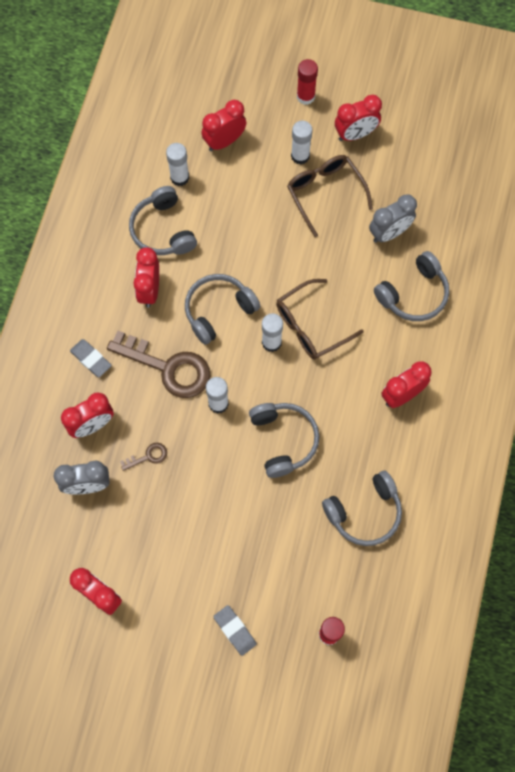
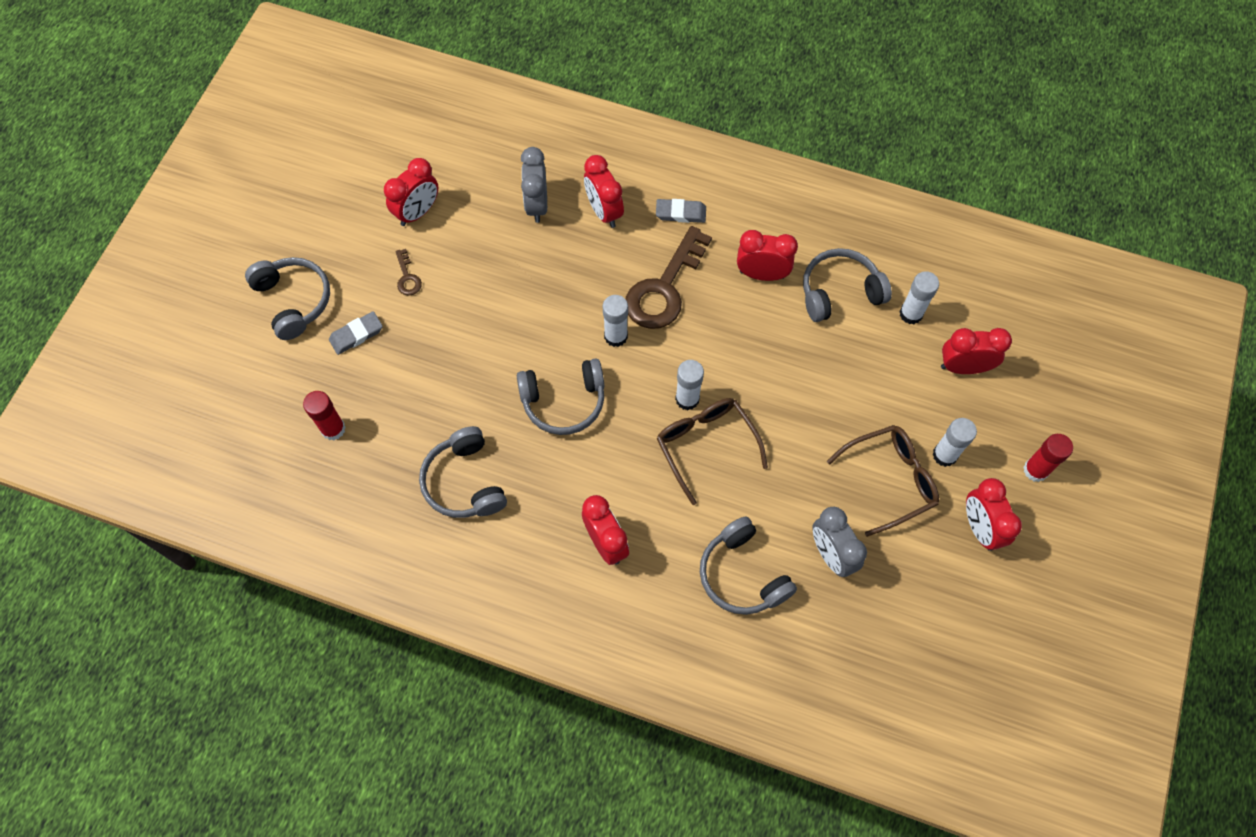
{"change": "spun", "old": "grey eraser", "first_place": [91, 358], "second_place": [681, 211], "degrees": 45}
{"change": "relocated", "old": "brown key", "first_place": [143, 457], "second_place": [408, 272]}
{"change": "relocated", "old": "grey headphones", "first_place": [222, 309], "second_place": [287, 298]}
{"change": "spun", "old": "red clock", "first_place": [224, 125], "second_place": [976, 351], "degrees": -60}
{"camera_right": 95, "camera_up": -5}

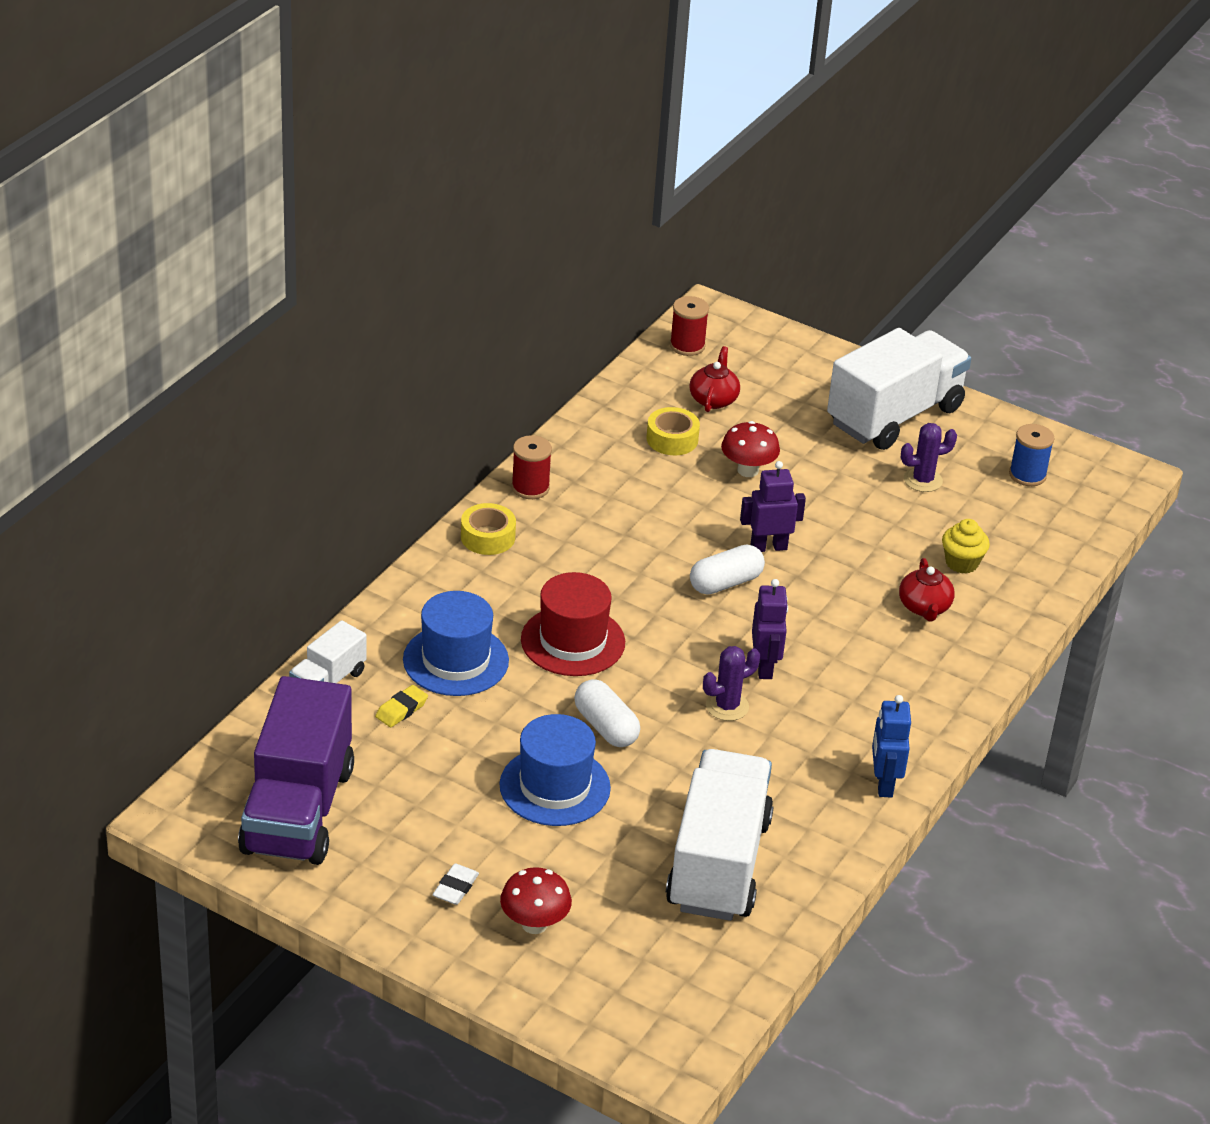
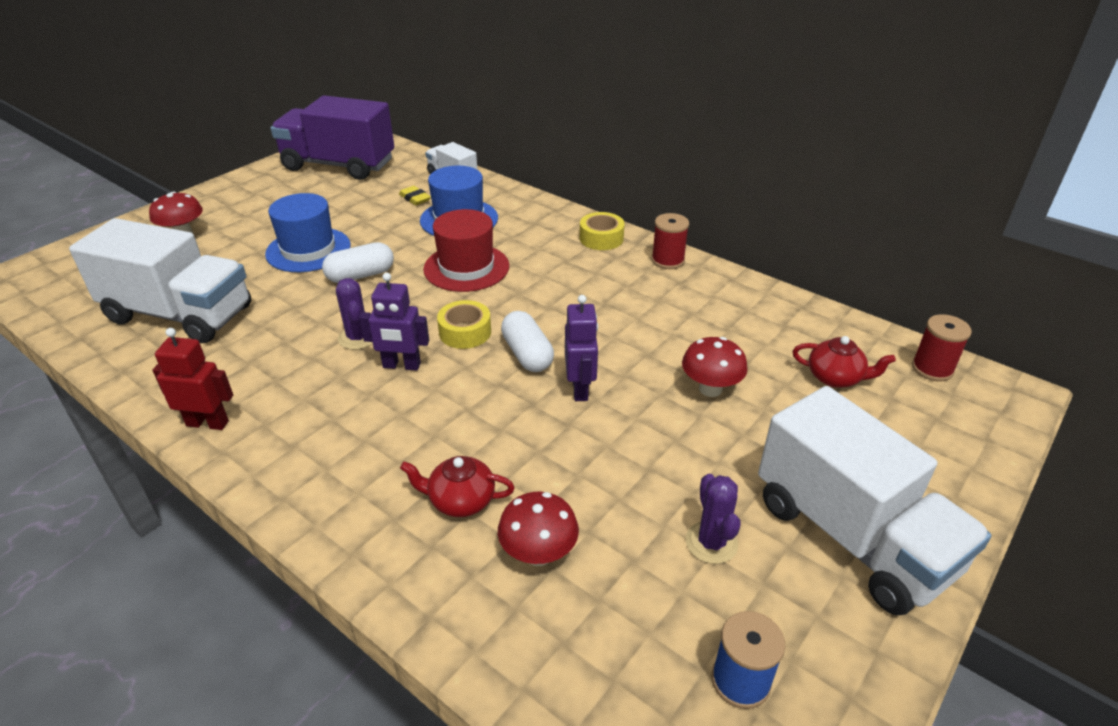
{"change": "missing", "old": "white eraser", "first_place": [455, 884]}
{"change": "relocated", "old": "yellow tape", "first_place": [673, 431], "second_place": [464, 324]}
{"change": "colour", "old": "blue robot", "new": "red robot", "first_place": [891, 746], "second_place": [193, 379]}
{"change": "exchanged", "old": "yellow cupcake", "new": "red mushroom", "first_place": [966, 546], "second_place": [538, 529]}
{"camera_right": 100, "camera_up": 0}

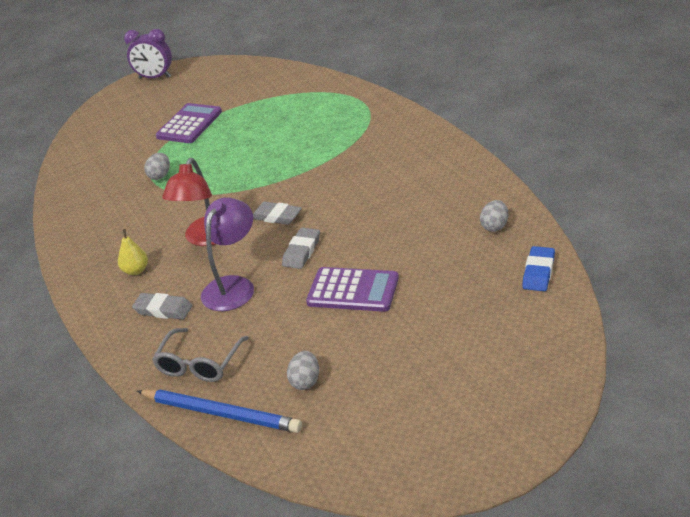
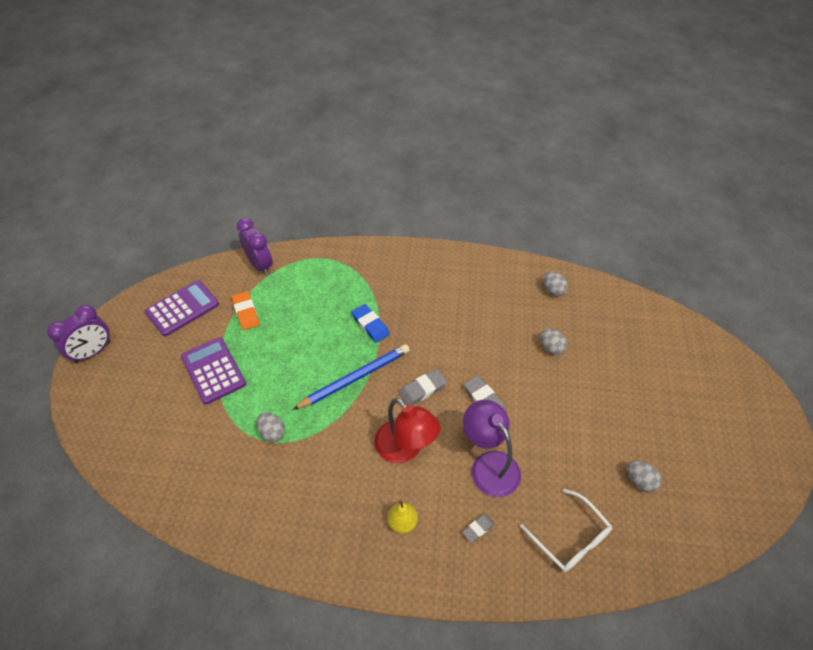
{"change": "size", "old": "grey eraser", "first_place": [162, 306], "second_place": [478, 528], "factor": 0.63}
{"change": "relocated", "old": "blue pencil", "first_place": [219, 411], "second_place": [351, 377]}
{"change": "colour", "old": "grey glasses", "new": "white glasses", "first_place": [200, 355], "second_place": [566, 531]}
{"change": "relocated", "old": "purple calculator", "first_place": [352, 289], "second_place": [181, 308]}
{"change": "relocated", "old": "blue eraser", "first_place": [538, 268], "second_place": [370, 323]}
{"change": "appeared", "new": "orange eraser", "second_place": [246, 310]}
{"change": "appeared", "new": "purple clock", "second_place": [255, 247]}
{"change": "appeared", "new": "grey egg", "second_place": [553, 341]}
{"camera_right": -60, "camera_up": 15}

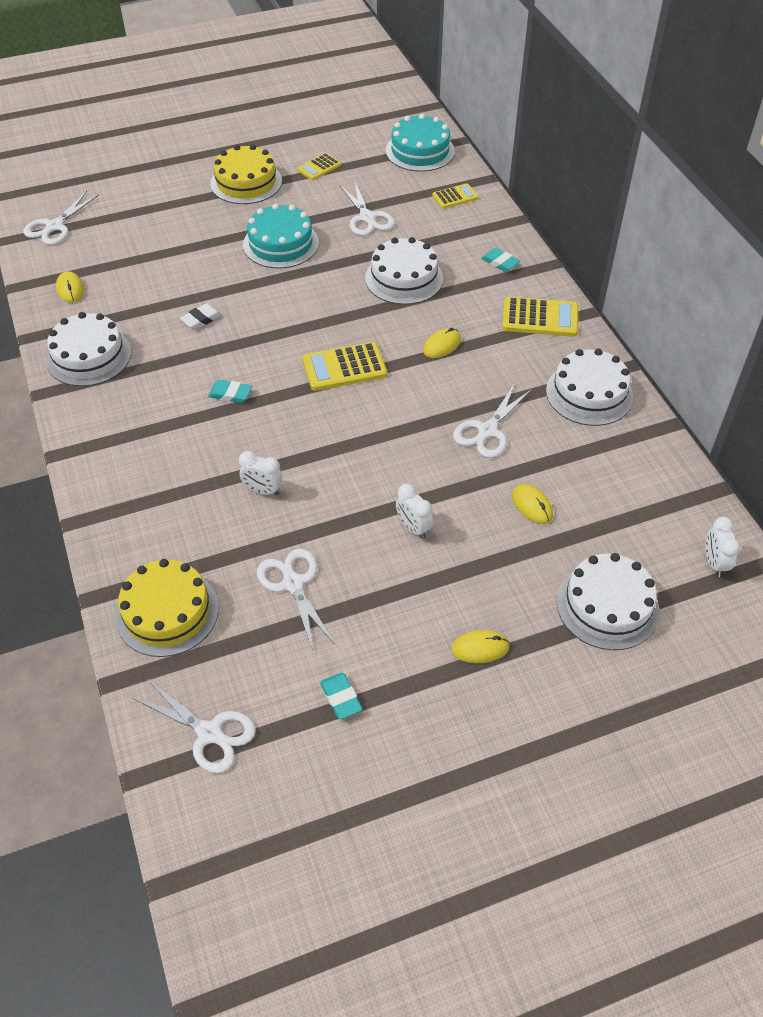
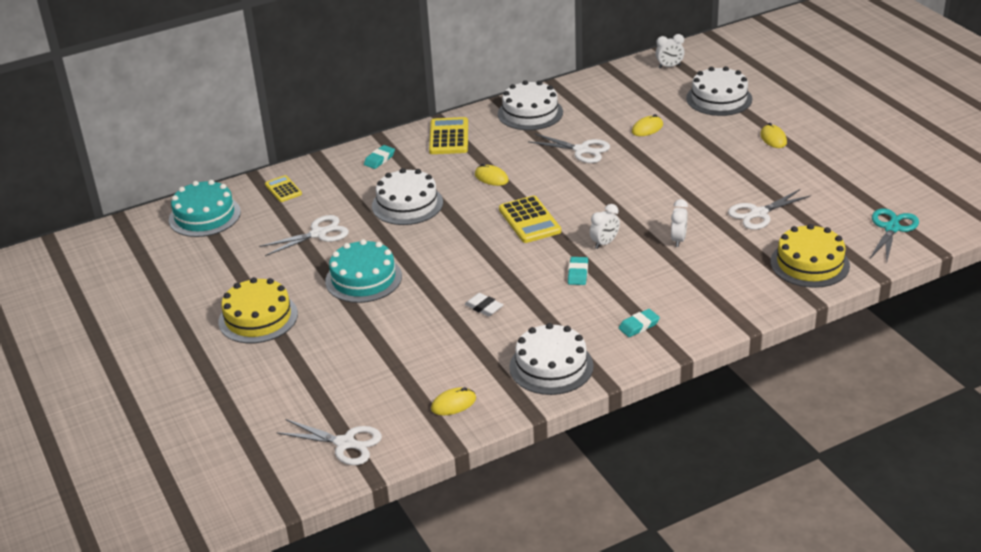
{"change": "colour", "old": "white scissors", "new": "turquoise scissors", "first_place": [194, 726], "second_place": [894, 235]}
{"change": "missing", "old": "yellow calculator", "first_place": [319, 166]}
{"change": "relocated", "old": "turquoise eraser", "first_place": [341, 696], "second_place": [639, 323]}
{"change": "relocated", "old": "white clock", "first_place": [414, 511], "second_place": [605, 226]}
{"camera_right": -95, "camera_up": -15}

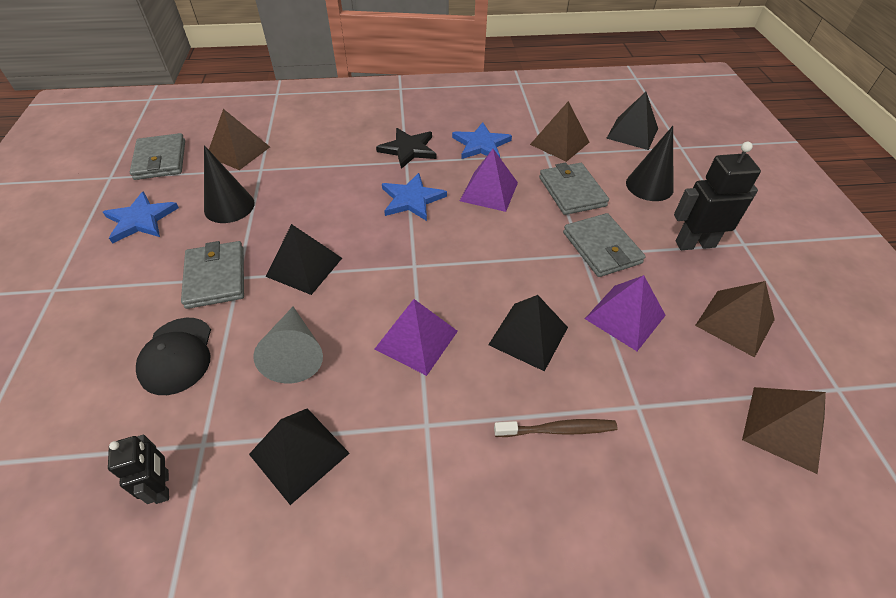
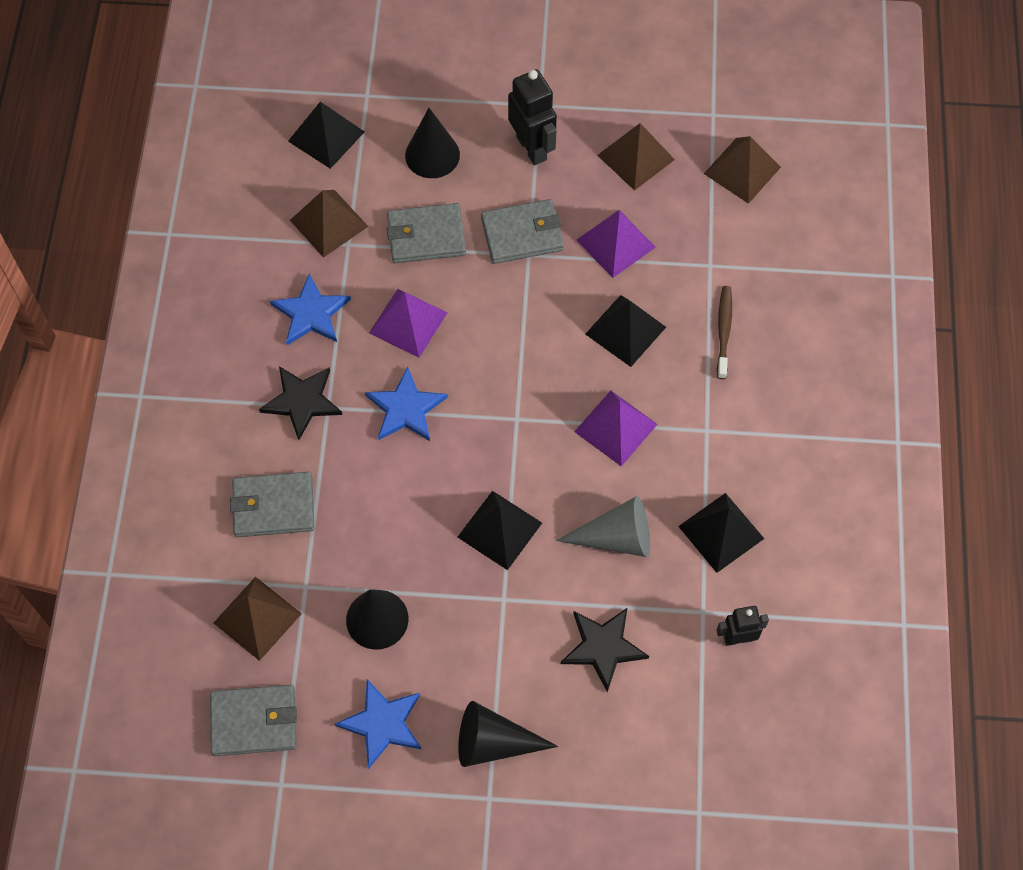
{"change": "exchanged", "old": "black cap", "new": "black star", "first_place": [173, 356], "second_place": [605, 650]}
{"change": "relocated", "old": "grey wallet", "first_place": [212, 275], "second_place": [272, 504]}
{"change": "spun", "old": "black robot", "first_place": [717, 196], "second_place": [532, 117], "degrees": 150}
{"change": "appeared", "new": "black cone", "second_place": [508, 734]}
{"camera_right": -80, "camera_up": 15}

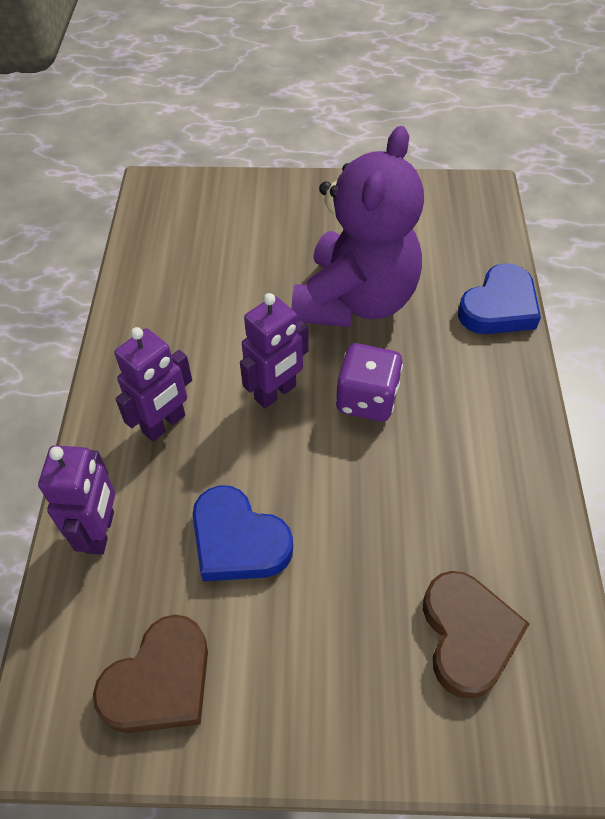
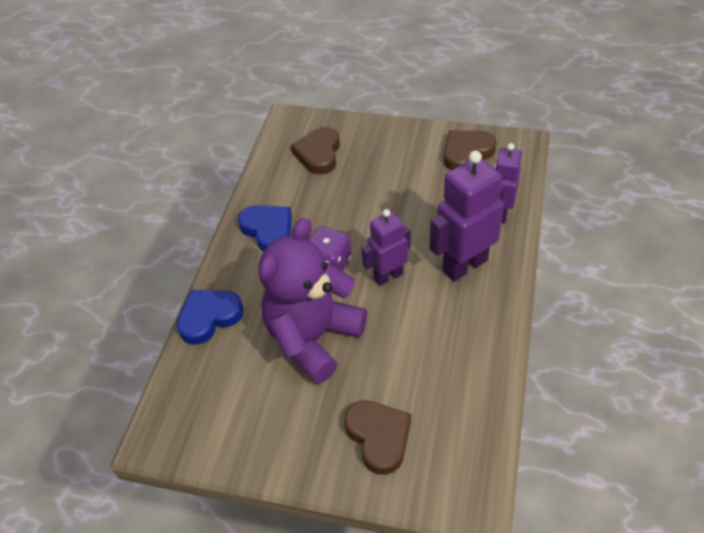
{"change": "size", "old": "purple robot", "first_place": [153, 384], "second_place": [467, 216], "factor": 1.58}
{"change": "relocated", "old": "blue heart", "first_place": [243, 533], "second_place": [265, 228]}
{"change": "appeared", "new": "brown heart", "second_place": [377, 437]}
{"camera_right": -165, "camera_up": -5}

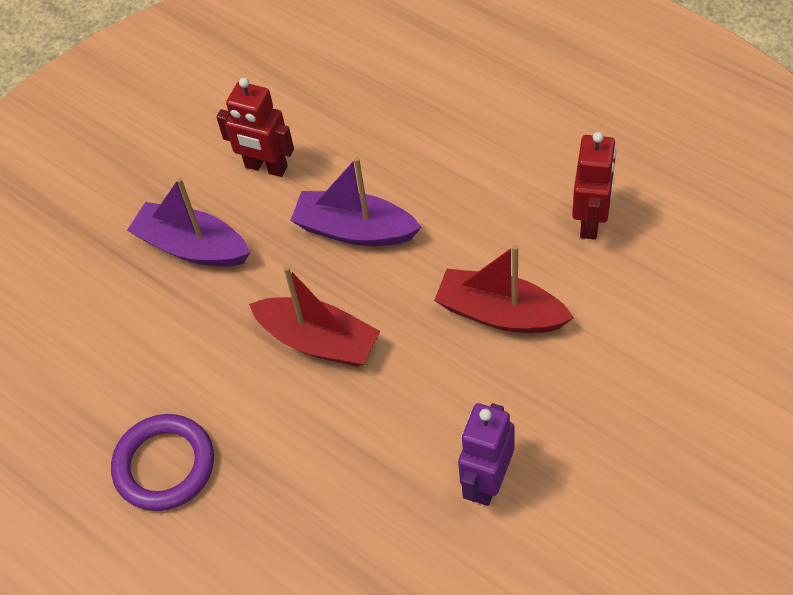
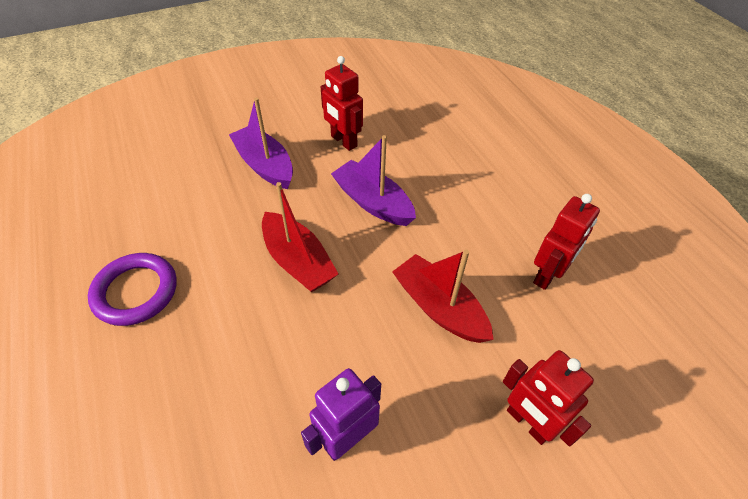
{"change": "appeared", "new": "red robot", "second_place": [548, 398]}
{"camera_right": 20, "camera_up": -5}

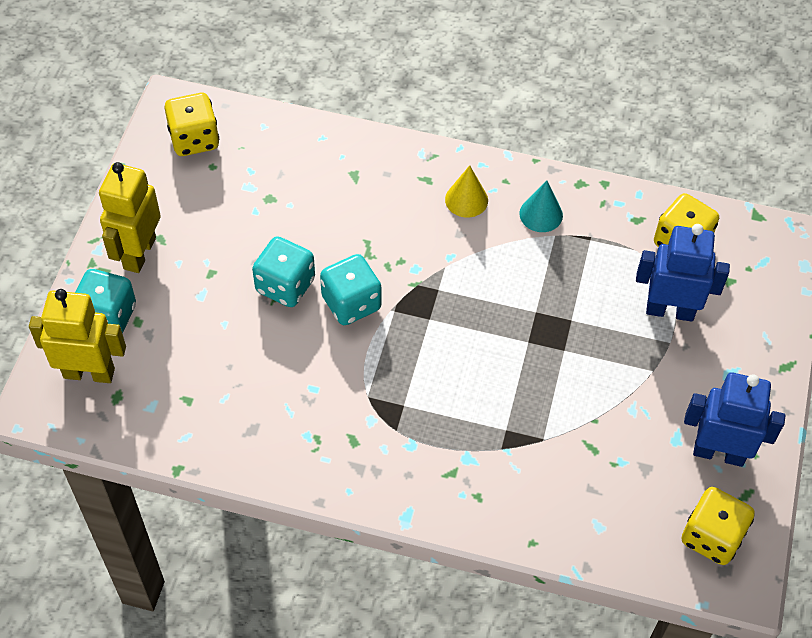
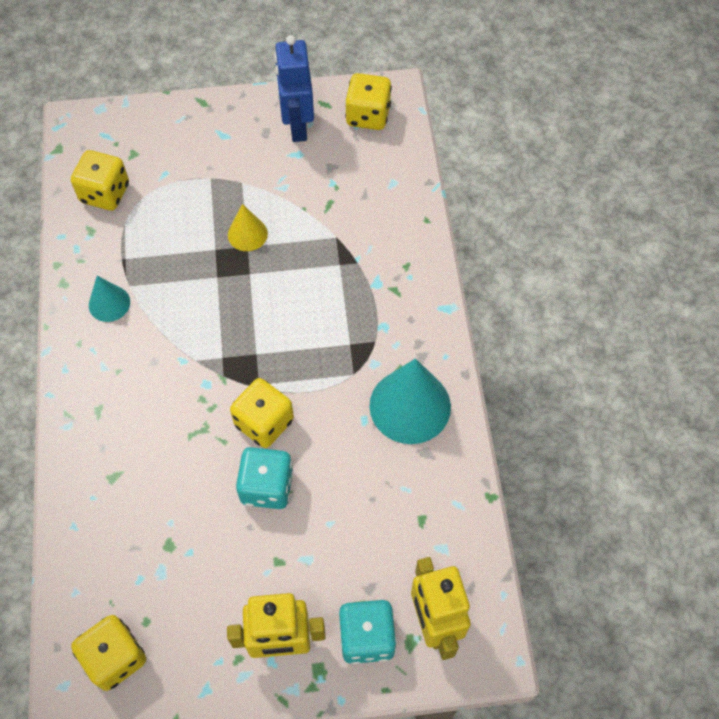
{"change": "colour", "old": "turquoise dice", "new": "yellow dice", "first_place": [351, 289], "second_place": [262, 413]}
{"change": "relocated", "old": "yellow cone", "first_place": [466, 191], "second_place": [248, 227]}
{"change": "missing", "old": "blue robot", "first_place": [683, 273]}
{"change": "appeared", "new": "turquoise cone", "second_place": [410, 401]}
{"camera_right": -110, "camera_up": 5}

